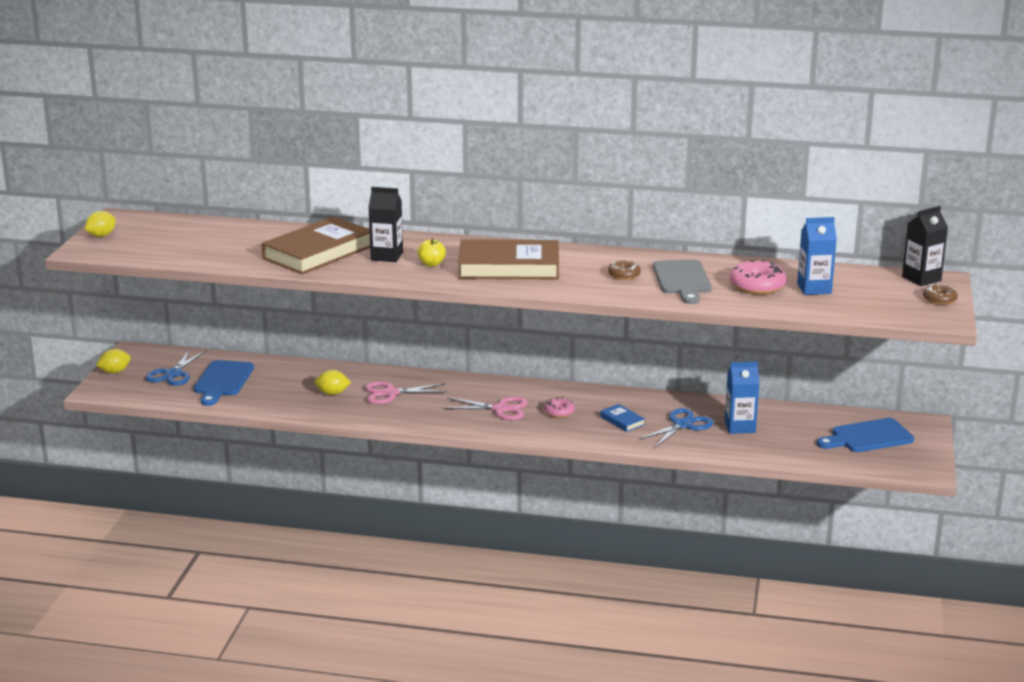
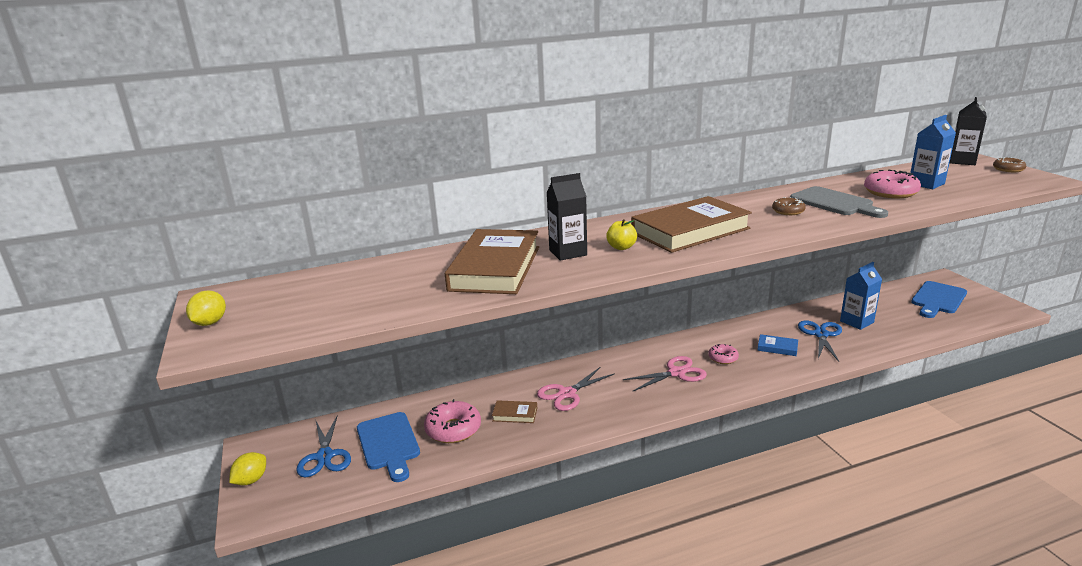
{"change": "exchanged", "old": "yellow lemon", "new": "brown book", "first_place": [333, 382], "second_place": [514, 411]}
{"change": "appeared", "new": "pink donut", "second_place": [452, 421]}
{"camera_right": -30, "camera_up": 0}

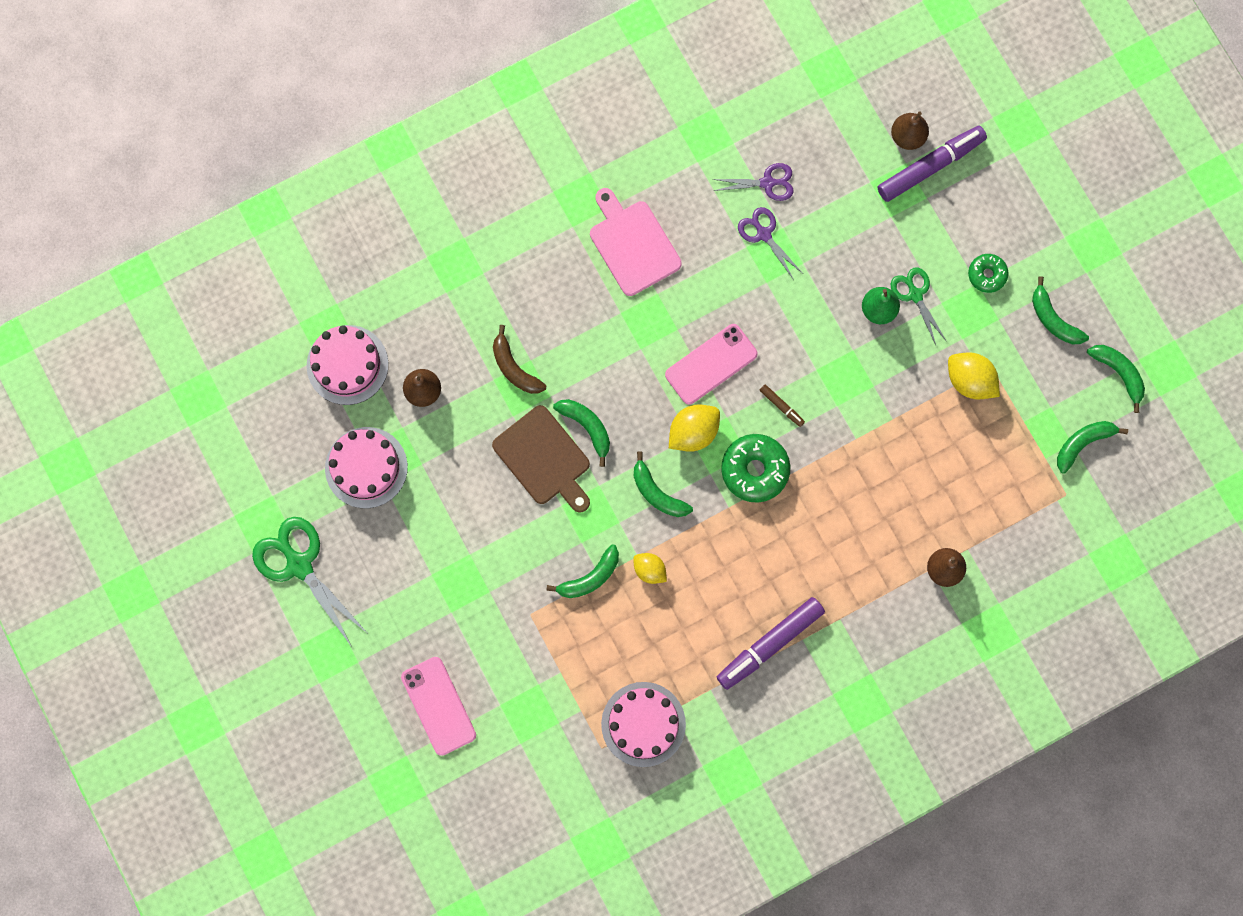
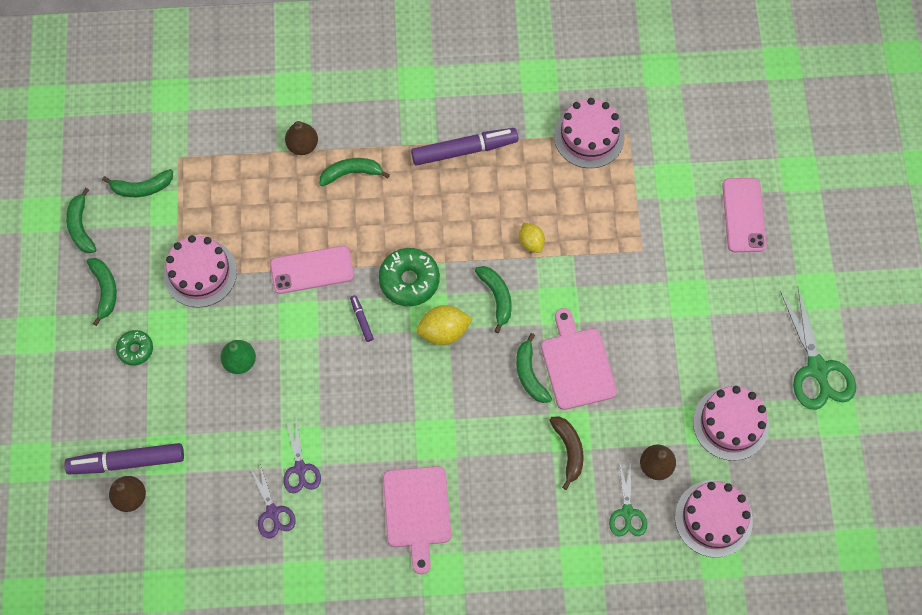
{"change": "colour", "old": "brown cutting board", "new": "pink cutting board", "first_place": [541, 459], "second_place": [579, 359]}
{"change": "relocated", "old": "green banana", "first_place": [582, 571], "second_place": [355, 172]}
{"change": "relocated", "old": "pink phone", "first_place": [711, 364], "second_place": [312, 270]}
{"change": "spun", "old": "purple scissors", "first_place": [753, 182], "second_place": [272, 501], "degrees": -135}
{"change": "colour", "old": "brown marker", "new": "purple marker", "first_place": [782, 405], "second_place": [362, 318]}
{"change": "relocated", "old": "green scissors", "first_place": [919, 306], "second_place": [628, 498]}
{"change": "exchanged", "old": "yellow lemon", "new": "pink cake", "first_place": [974, 376], "second_place": [200, 271]}
{"camera_right": -155, "camera_up": -10}

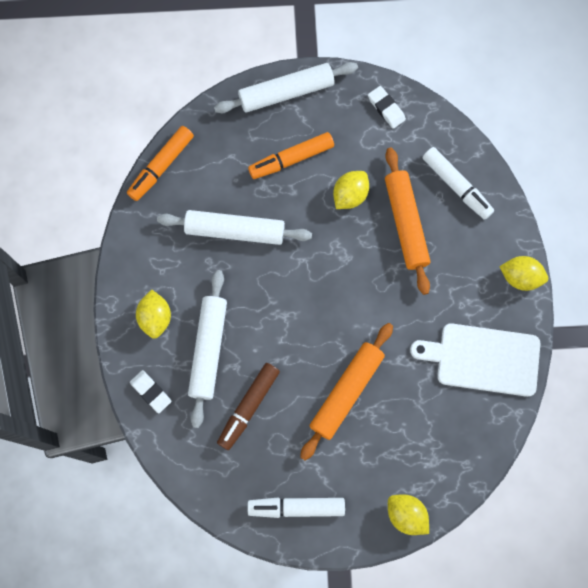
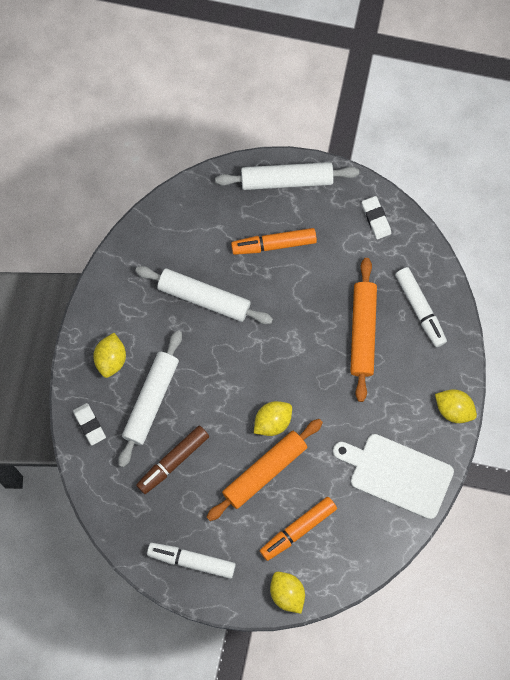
{"change": "relocated", "old": "orange marker", "first_place": [160, 163], "second_place": [298, 529]}
{"change": "relocated", "old": "yellow lemon", "first_place": [351, 190], "second_place": [273, 418]}
{"camera_right": 15, "camera_up": 0}

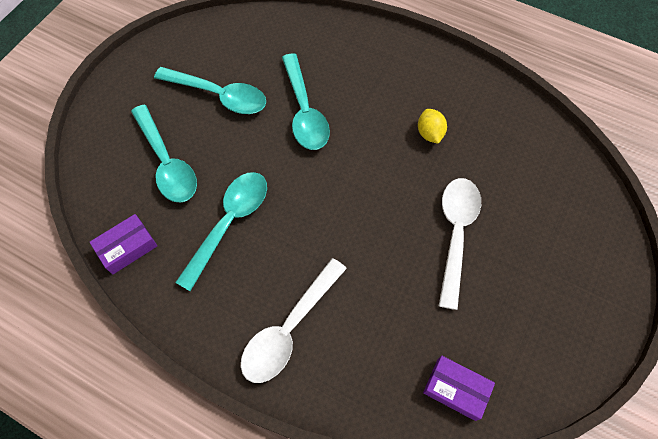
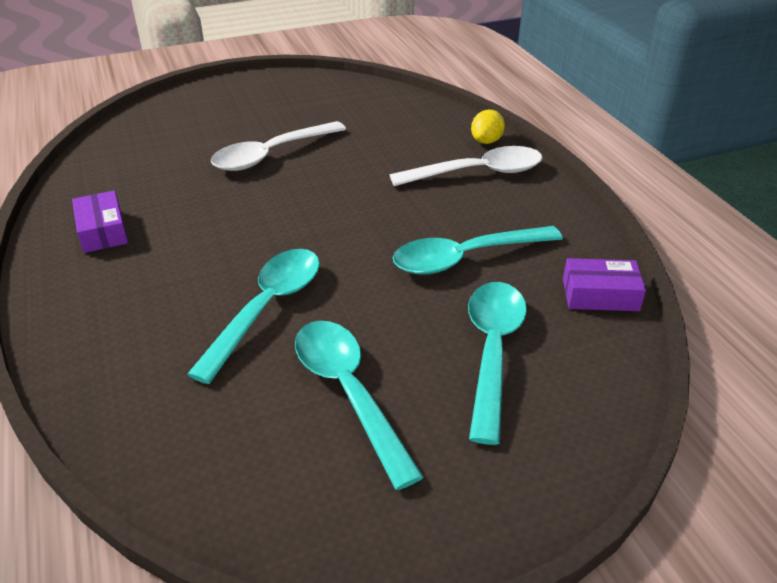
{"change": "relocated", "old": "yellow lemon", "first_place": [432, 126], "second_place": [488, 126]}
{"change": "relocated", "old": "purple box", "first_place": [459, 388], "second_place": [100, 222]}
{"camera_right": -140, "camera_up": -25}

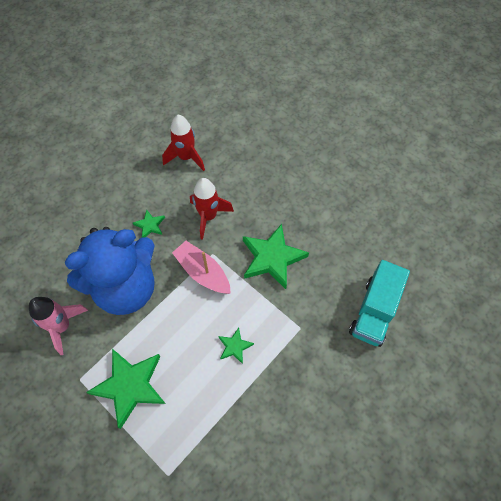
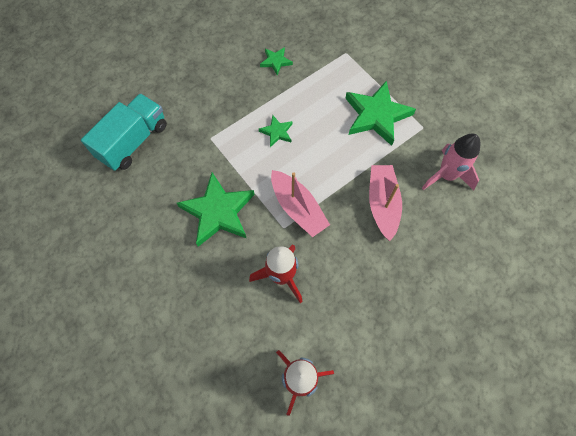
{"change": "exchanged", "old": "blue teddy bear", "new": "pink boat", "first_place": [110, 271], "second_place": [385, 203]}
{"change": "relocated", "old": "green star", "first_place": [149, 224], "second_place": [276, 61]}
{"camera_right": -170, "camera_up": 5}

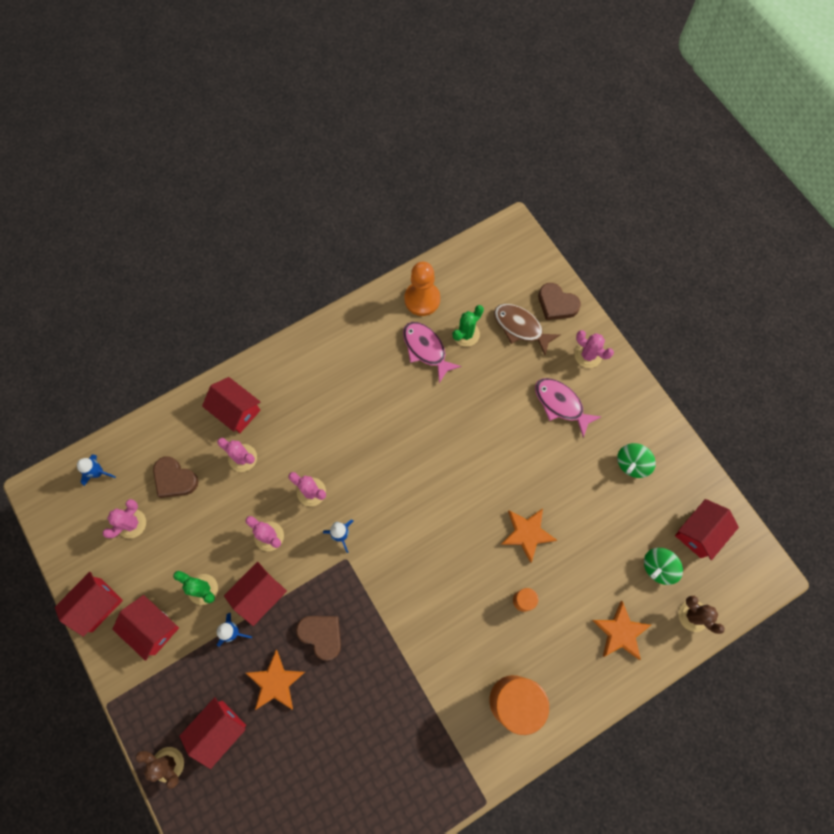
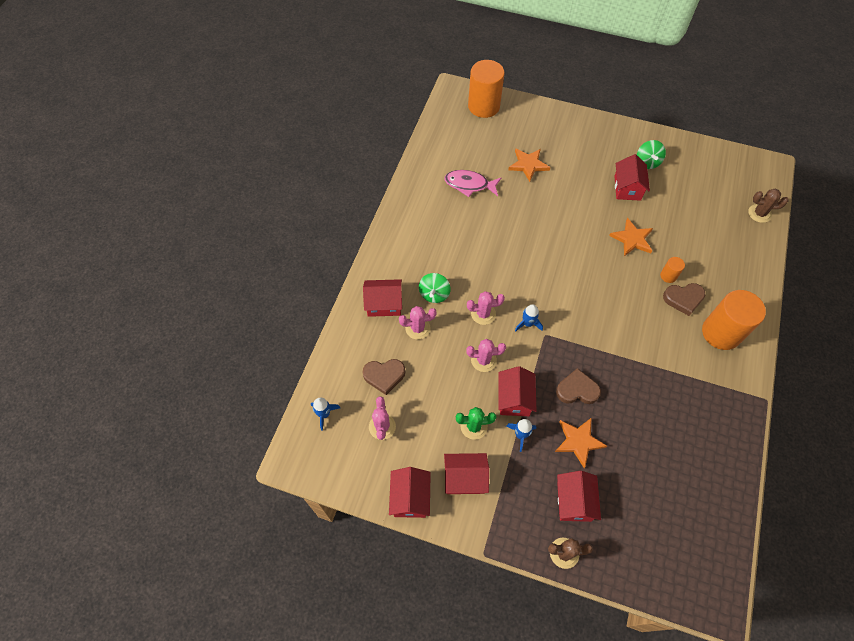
{"change": "missing", "old": "orange pawn", "first_place": [422, 289]}
{"change": "missing", "old": "green cactus", "first_place": [468, 326]}
{"change": "missing", "old": "brown fish", "first_place": [527, 330]}
{"change": "missing", "old": "pink fish", "first_place": [568, 408]}
{"change": "relocated", "old": "brown heart", "first_place": [559, 301], "second_place": [684, 299]}
{"change": "missing", "old": "pink cactus", "first_place": [594, 349]}
{"change": "relocated", "old": "orange star", "first_place": [621, 630], "second_place": [529, 165]}
{"change": "relocated", "old": "green spinning top", "first_place": [663, 566], "second_place": [435, 288]}
{"change": "relocated", "old": "red house", "first_place": [707, 529], "second_place": [632, 177]}
{"change": "appeared", "new": "orange cylinder", "second_place": [486, 89]}
{"camera_right": -40, "camera_up": -10}

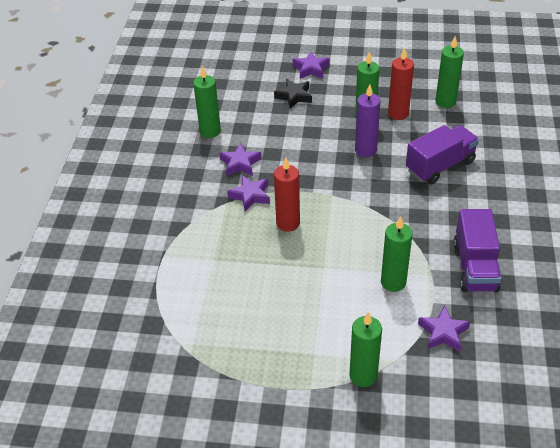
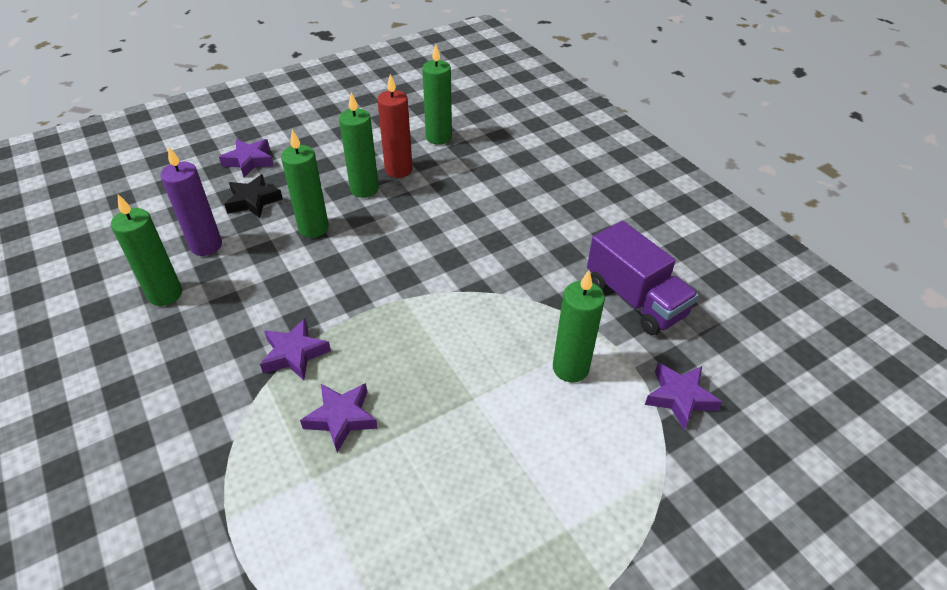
{"change": "relocated", "old": "purple star", "first_place": [240, 159], "second_place": [339, 417]}
{"change": "missing", "old": "red candle", "first_place": [287, 194]}
{"change": "relocated", "old": "green candle", "first_place": [366, 349], "second_place": [305, 183]}
{"change": "relocated", "old": "purple candle", "first_place": [367, 120], "second_place": [191, 201]}
{"change": "missing", "old": "purple truck", "first_place": [442, 154]}
{"camera_right": -40, "camera_up": 0}

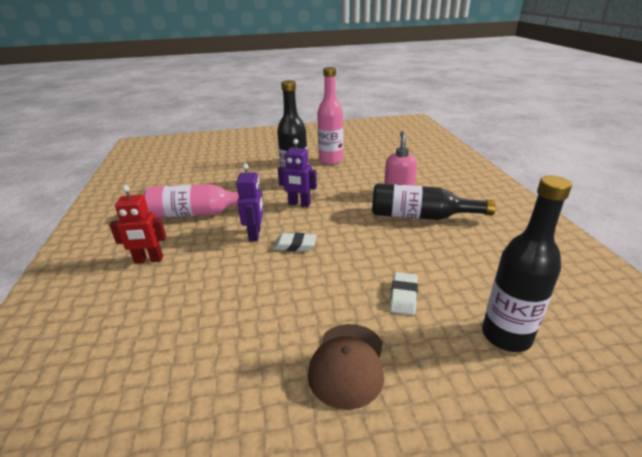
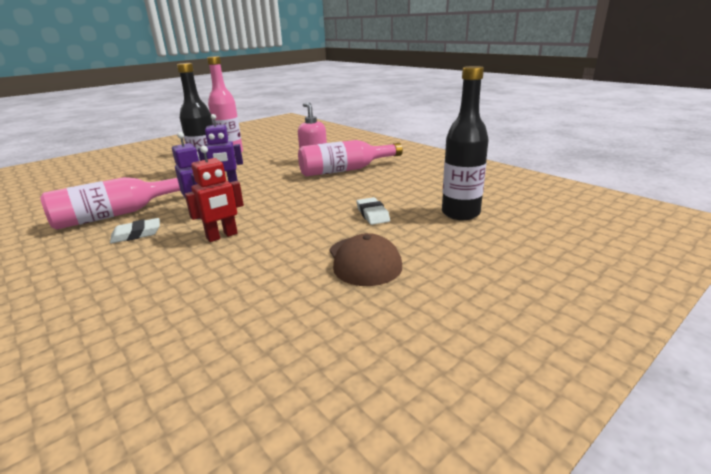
{"change": "relocated", "old": "red robot", "first_place": [137, 224], "second_place": [214, 194]}
{"change": "relocated", "old": "white eraser", "first_place": [295, 242], "second_place": [135, 231]}
{"change": "colour", "old": "black bottle", "new": "pink bottle", "first_place": [434, 201], "second_place": [350, 158]}
{"camera_right": -30, "camera_up": -5}

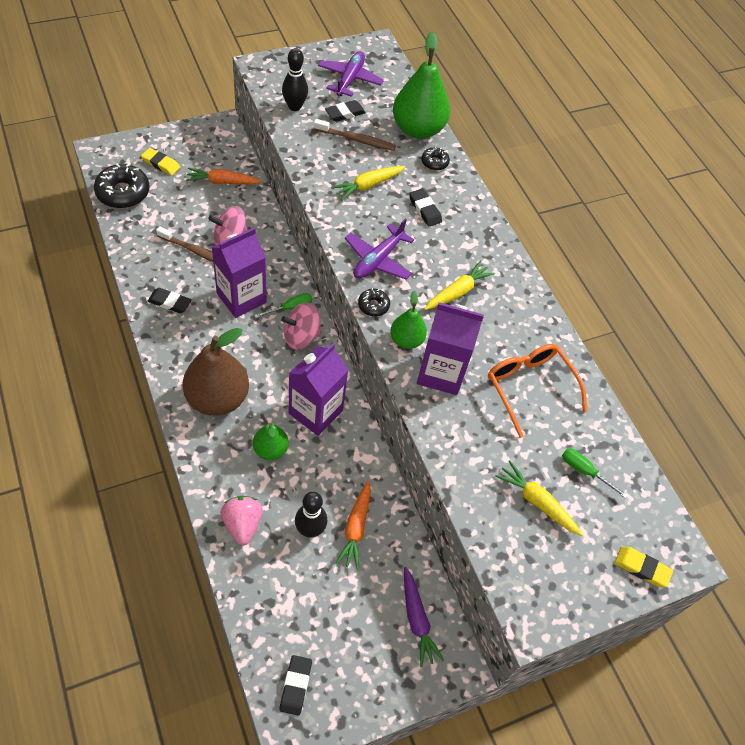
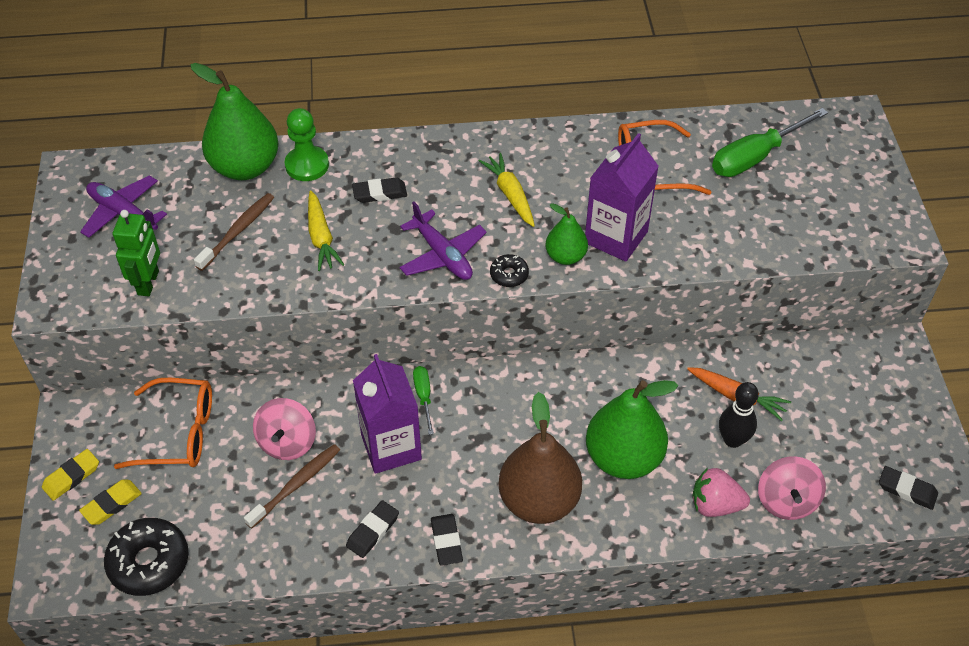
{"change": "exchanged", "old": "orange carrot", "new": "orange glasses", "first_place": [224, 176], "second_place": [163, 423]}
{"change": "size", "old": "green pear", "first_place": [271, 441], "second_place": [632, 429], "factor": 1.86}
{"change": "relocated", "old": "pink spinning top", "first_place": [301, 326], "second_place": [792, 488]}
{"change": "exchanged", "old": "black bowling pin", "new": "green robot", "first_place": [295, 79], "second_place": [136, 253]}
{"change": "missing", "old": "purple carton", "first_place": [319, 390]}
{"change": "relocated", "old": "black eraser", "first_place": [345, 111], "second_place": [447, 540]}
{"change": "missing", "old": "purple carrot", "first_place": [424, 617]}
{"change": "exchanged", "old": "black donut", "new": "green pawn", "first_place": [435, 158], "second_place": [307, 144]}
{"change": "missing", "old": "yellow carrot", "first_place": [539, 498]}
{"change": "size", "old": "green screwdriver", "first_place": [595, 473], "second_place": [770, 142], "factor": 1.92}
{"change": "relocated", "old": "yellow eraser", "first_place": [644, 567], "second_place": [70, 475]}
{"camera_right": -65, "camera_up": -5}

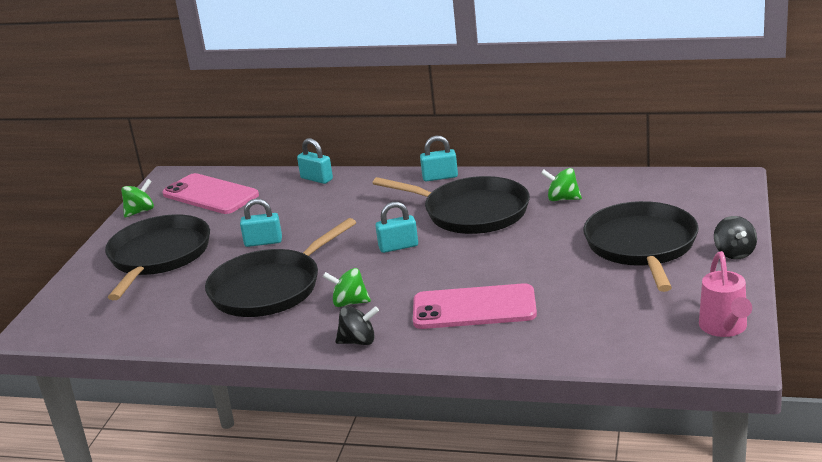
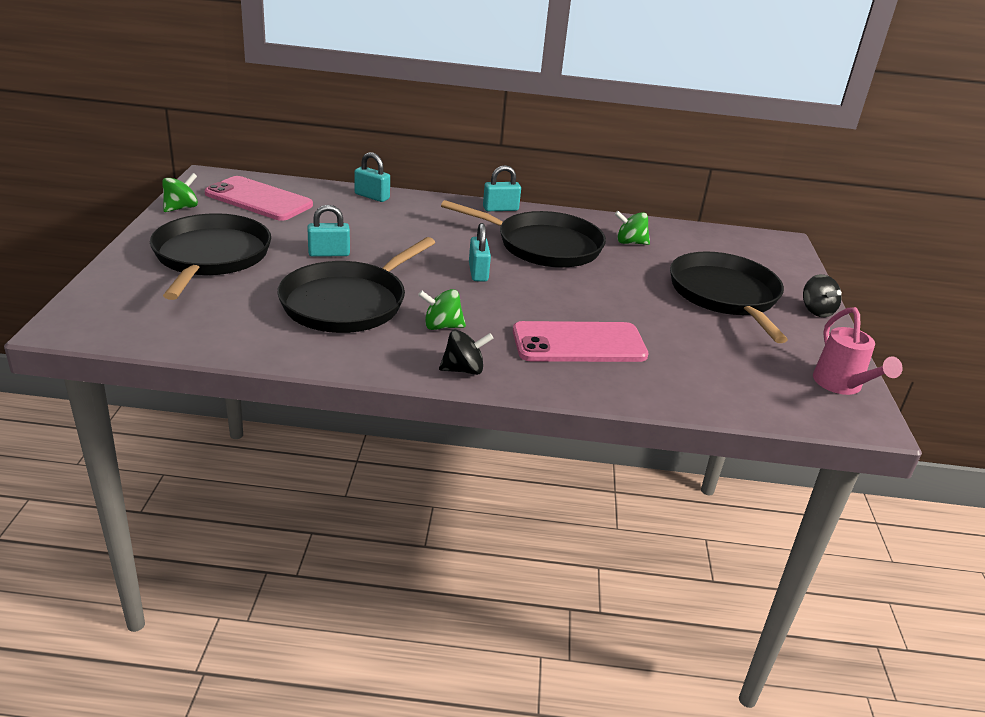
{"change": "spun", "old": "turquoise padlock", "first_place": [396, 227], "second_place": [480, 252], "degrees": -75}
{"camera_right": -15, "camera_up": 5}

